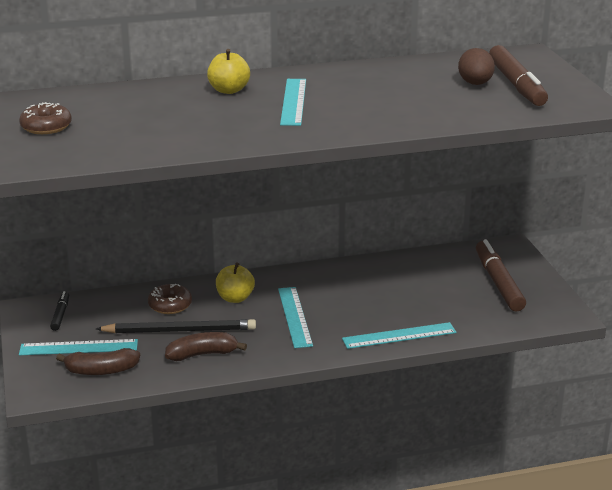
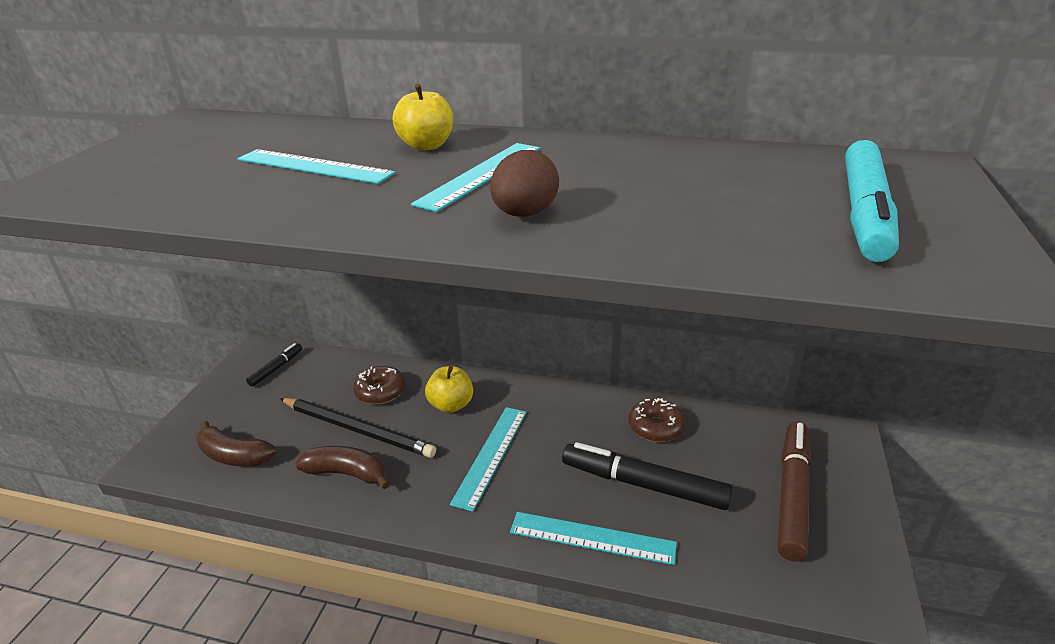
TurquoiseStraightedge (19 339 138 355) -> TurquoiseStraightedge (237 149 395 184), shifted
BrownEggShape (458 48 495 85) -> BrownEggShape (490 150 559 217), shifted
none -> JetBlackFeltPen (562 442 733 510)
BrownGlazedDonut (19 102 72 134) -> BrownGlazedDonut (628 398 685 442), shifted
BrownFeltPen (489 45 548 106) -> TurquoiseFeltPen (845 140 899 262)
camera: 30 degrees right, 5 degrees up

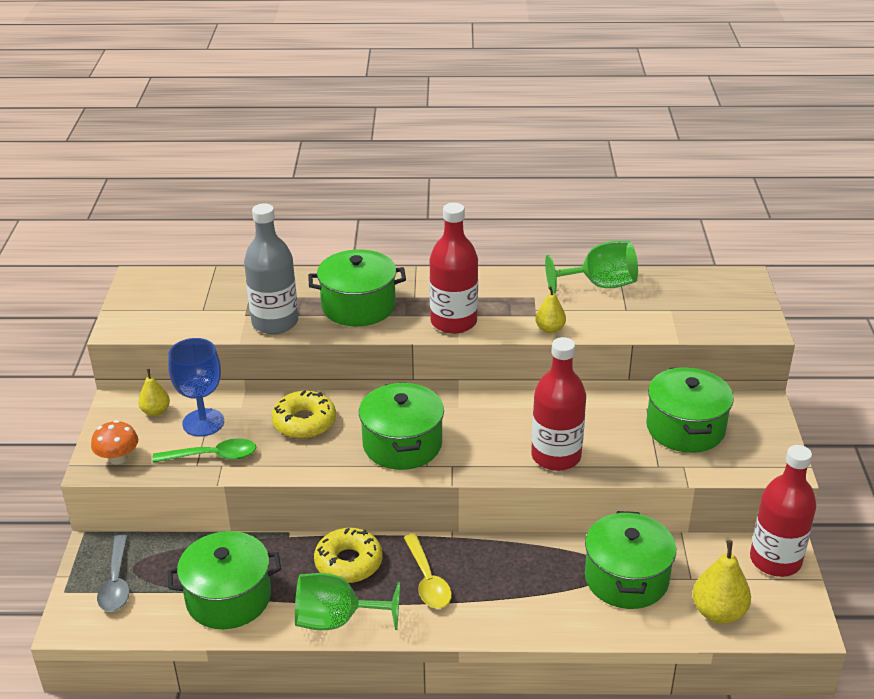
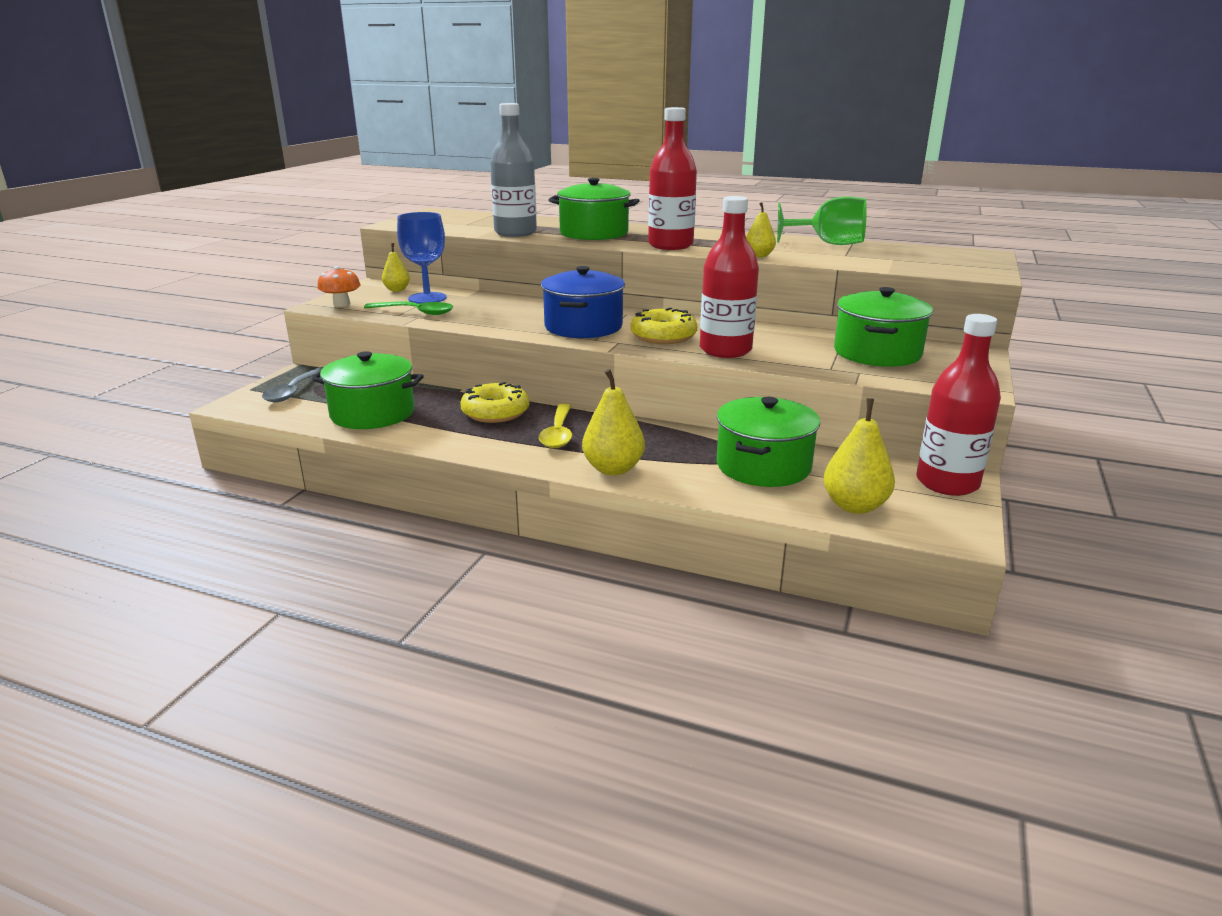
EmeraldPot (359 382 444 470) -> CobaltPot (541 266 625 338)
none -> YellowToyPear (582 369 645 475)
YellowGlazedDonut (271 390 336 439) -> YellowGlazedDonut (630 308 697 344), shifted
EmeraldWineGlass (295 573 400 630) -> none
camera: 20 degrees right, 10 degrees down

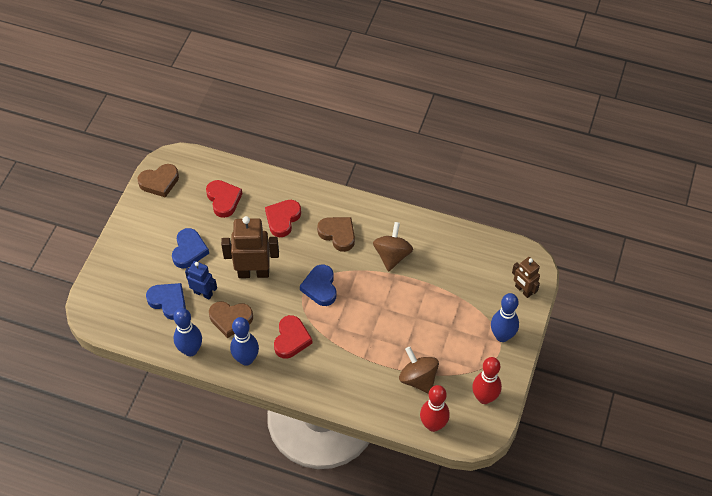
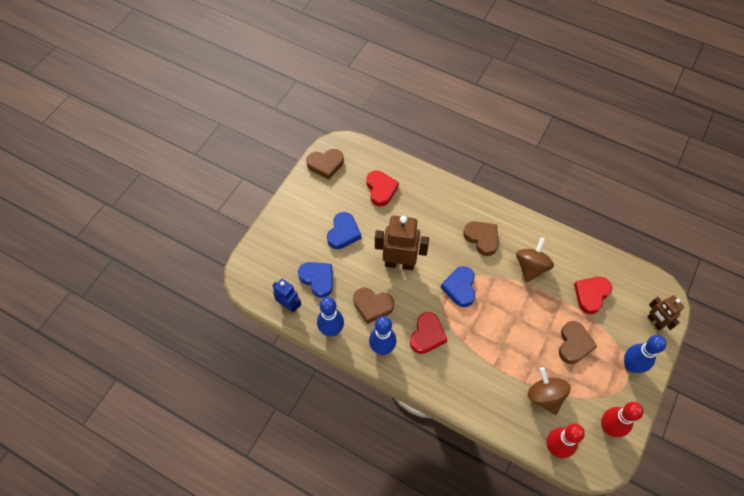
CobaltRobotFigure (185 261 217 300) -> CobaltRobotFigure (272 279 301 313), shifted
none -> BrownHeart (559 321 597 364)
CrimsonHeart (265 200 301 237) -> CrimsonHeart (574 277 612 314), shifted
camera: 10 degrees right, 5 degrees up

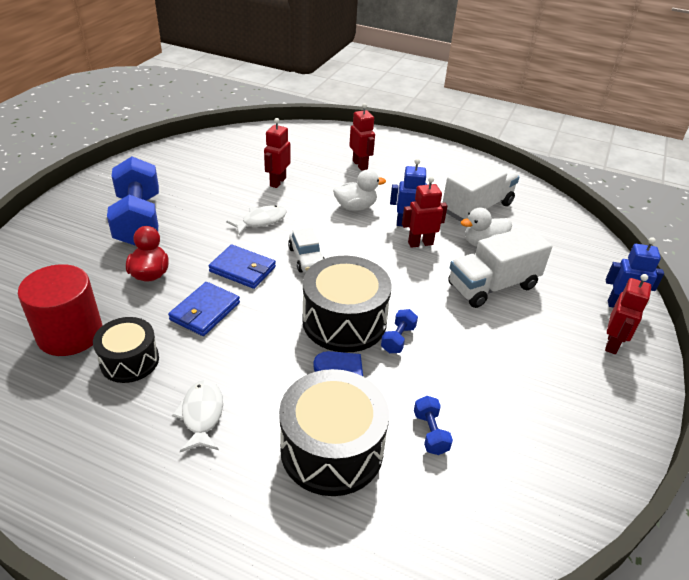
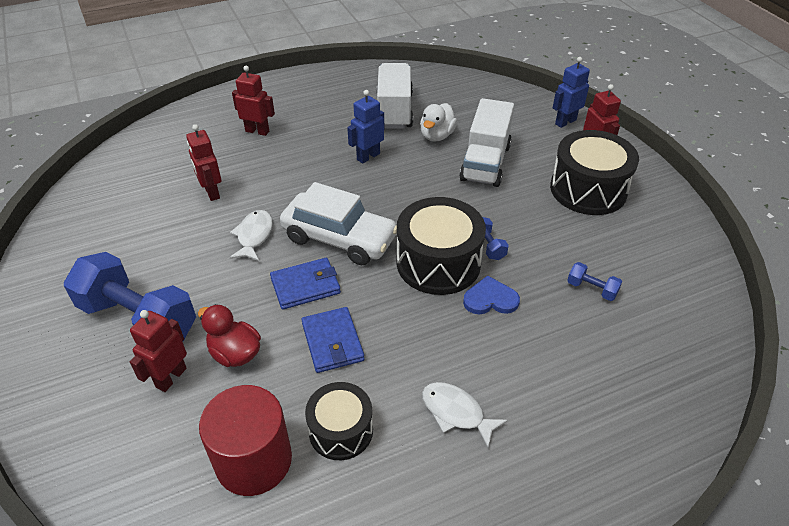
CrimsonRobotFigure (402 177 447 248) -> CrimsonRobotFigure (130 310 187 392), shifted
WhiteAutomobile (288 228 325 273) -> WhiteAutomobile (280 182 397 265), x1.80
JetBlackToyDrum (279 369 389 496) -> JetBlackToyDrum (550 130 639 215), shifted
WhiteToyDuck (333 170 386 211) -> none
camera: 45 degrees left, 5 degrees up

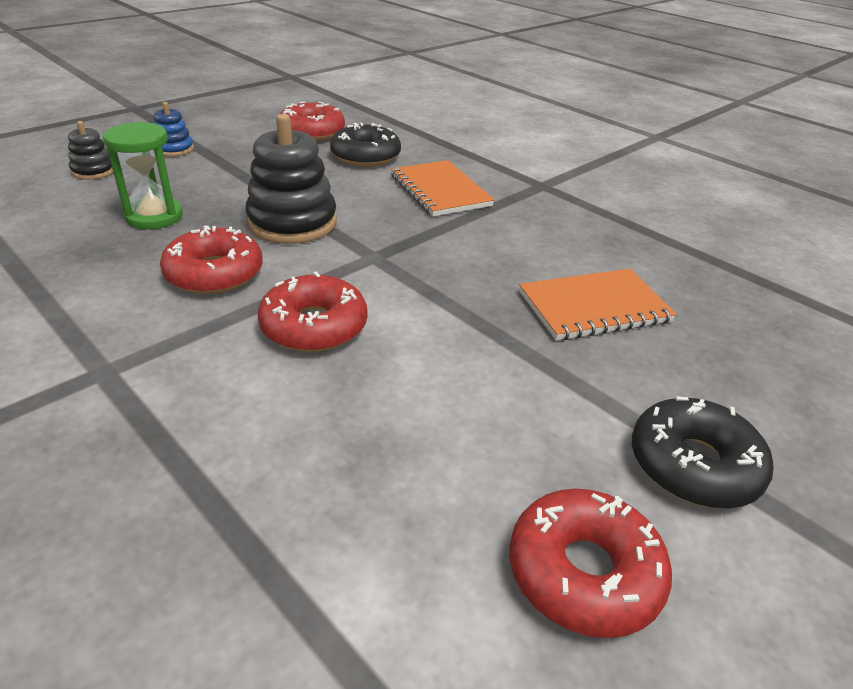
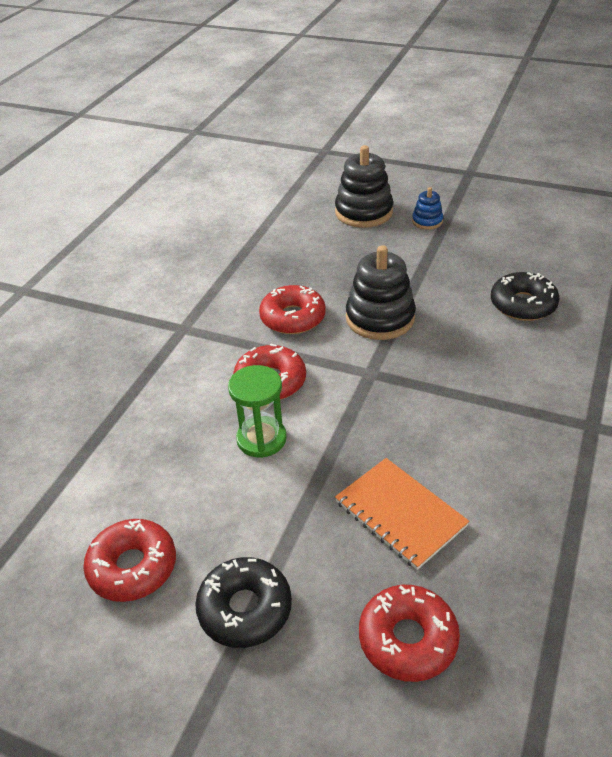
EmeraldSandglass (103 122 183 229) -> EmeraldSandglass (228 365 287 458), shifted
JetBlackStackingRings (68 121 114 180) -> JetBlackStackingRings (335 145 393 228), x1.93
CrimsonGlazedDonut (280 101 345 141) -> CrimsonGlazedDonut (359 585 460 682), shifted
BrightOrangeNotepad (391 160 494 216) -> none
camera: 70 degrees right, 5 degrees up

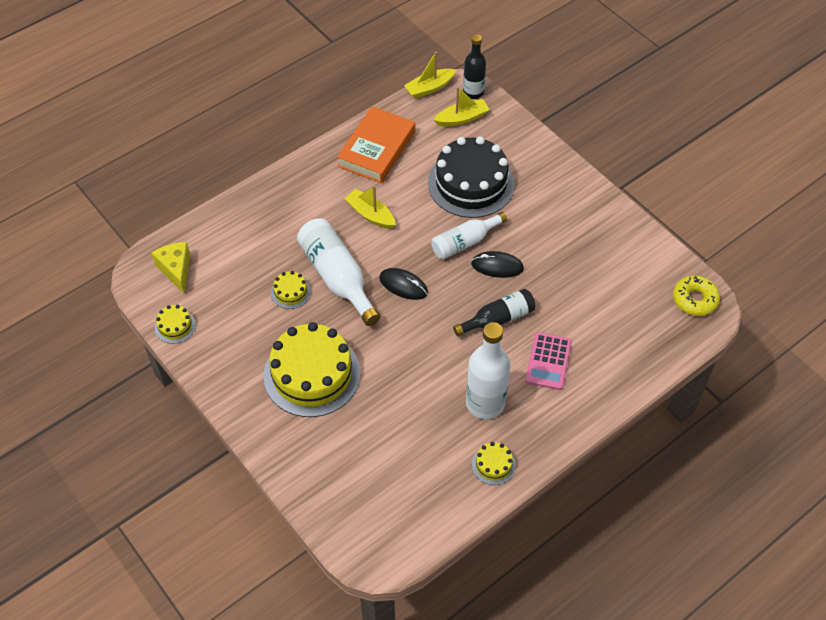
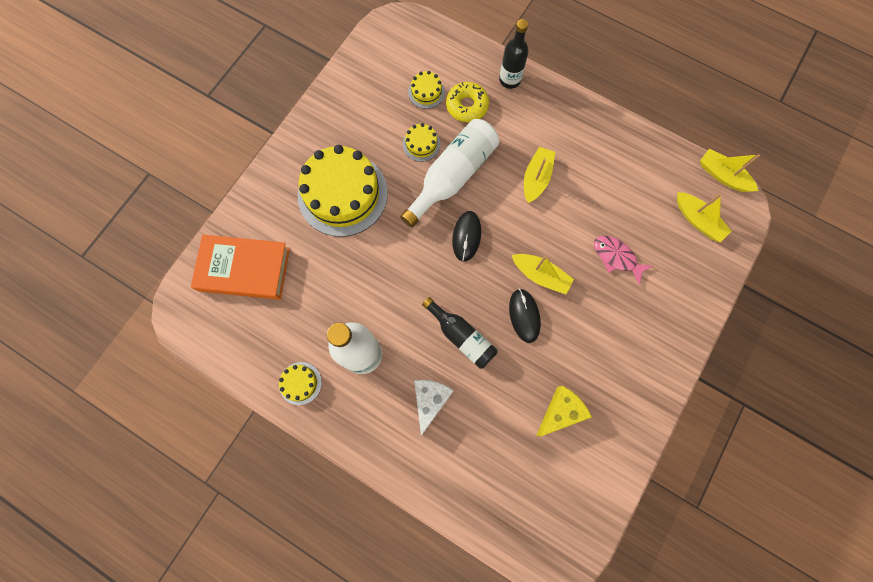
BrightOrangeHardcover (337 107 415 183) -> BrightOrangeHardcover (191 235 290 300), shifted
YellowCake (155 305 196 344) -> YellowCake (408 71 445 109), shifted
PinkAddingMachine (525 332 572 390) -> WhitePieceOfCheese (414 380 454 436)
YellowGlazedDonut (673 276 720 316) -> YellowGlazedDonut (446 82 489 122), shifted
JetBlackBottle (463 34 486 99) -> JetBlackBottle (499 19 528 89), shifted
WhiteBottle (431 212 507 259) -> YellowSailboat (512 254 574 294)
YellowPieceOfCheese (151 242 190 294) -> YellowPieceOfCheese (536 386 592 436), shifted
JetBlackCake (428 137 515 218) -> PinkFish (594 235 653 285)
camera: 70 degrees right, 20 degrees up

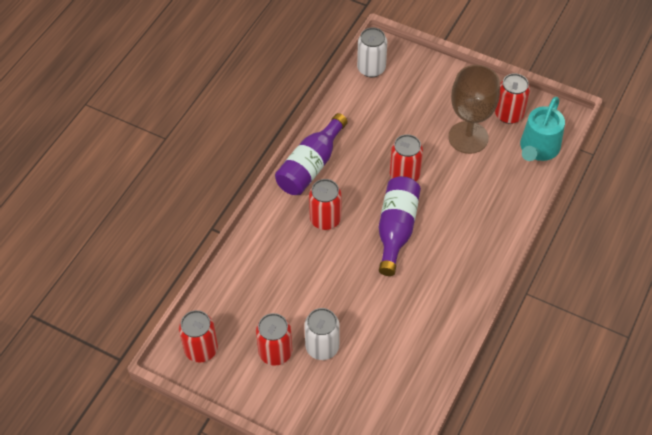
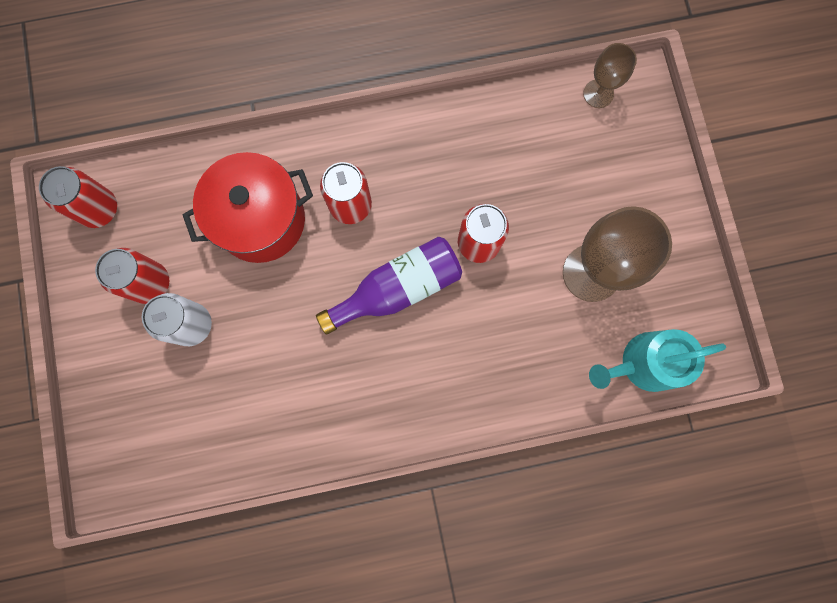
none -> CrimsonPot (183 152 313 263)
WhiteCan (357 27 387 77) -> BrownWineGlass (583 43 637 108)
RoyalPurpleBottle (275 113 348 195) -> none
CrimsonCan (495 73 530 124) -> none
camera: 50 degrees right, 25 degrees up

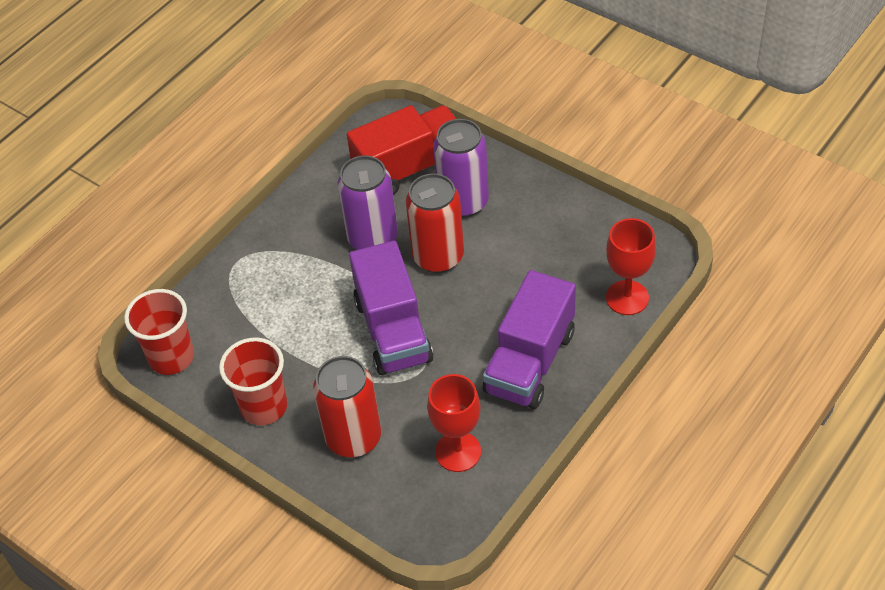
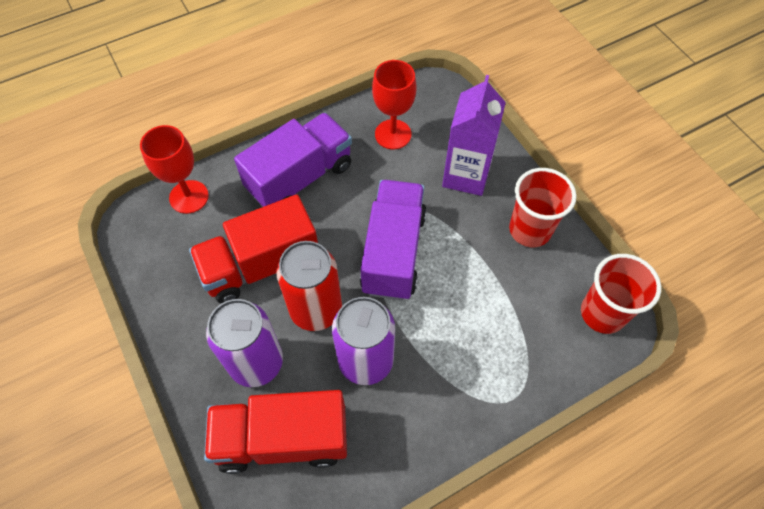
none -> CrimsonToyTruck (189 195 318 303)
CrimsonCan (313 356 381 457) -> RoyalPurpleMilkCarton (442 75 506 196)
camera: 160 degrees left, 10 degrees up

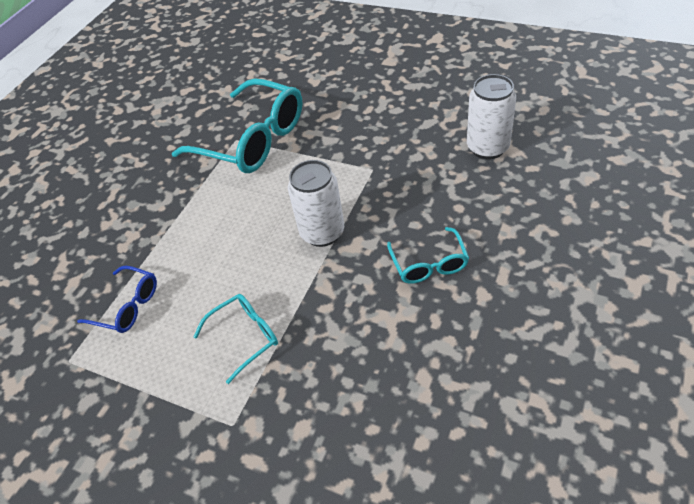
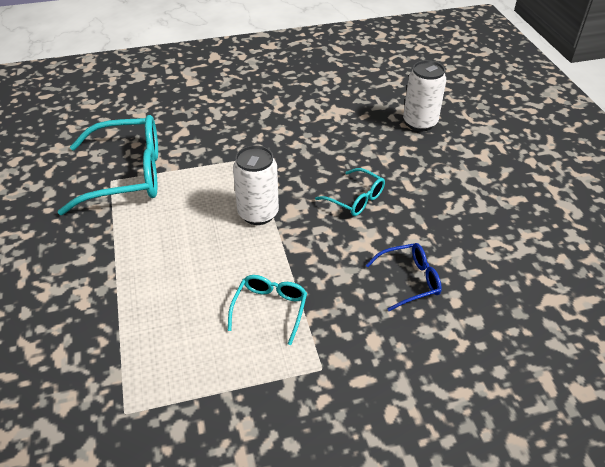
CobaltGlasses (77 266 157 333) -> CobaltGlasses (366 243 442 311), shifted
WhiteCan (467 74 516 159) -> WhiteCan (403 60 446 131), shifted
camera: 45 degrees left, 5 degrees down

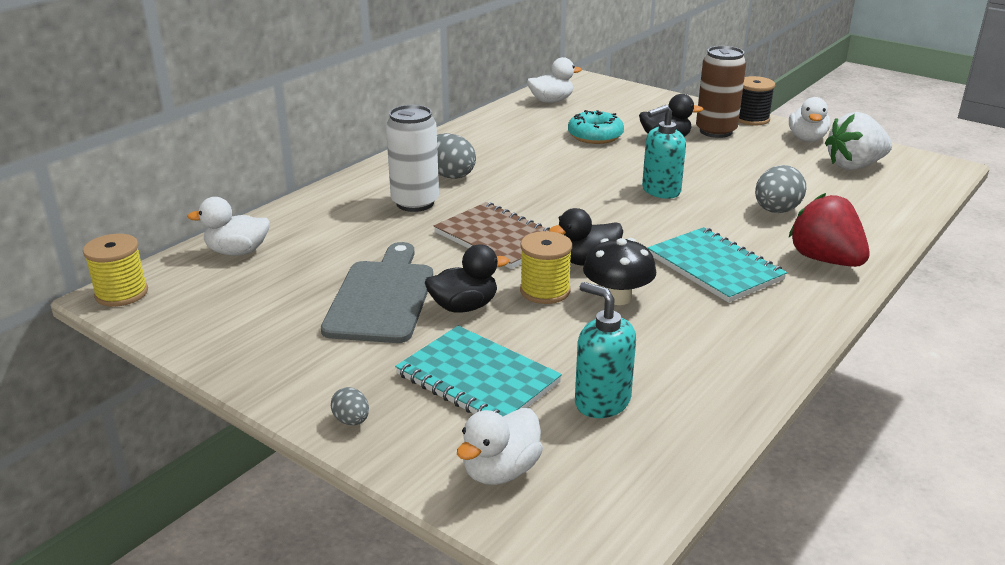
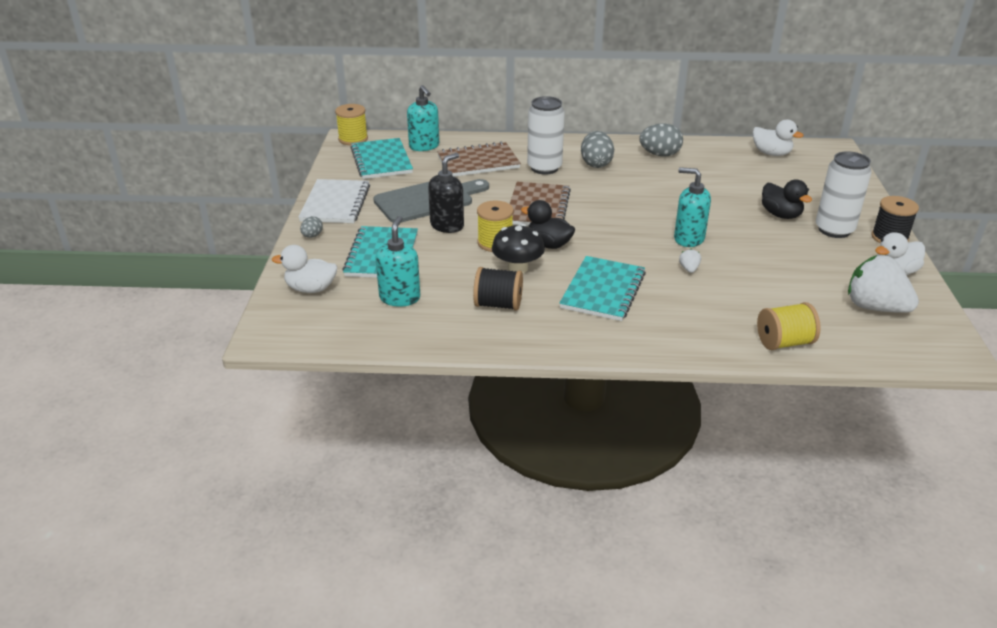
none -> WhiteNotepad (298 179 370 223)
none -> TurquoiseNotepad (350 138 413 179)
WhiteToyDuck (187 197 270 255) -> TurquoisePumpBottle (407 85 439 151)
JetBlackToyDuck (425 244 509 313) -> JetBlackPumpBottle (428 153 464 233)
none -> BrownNotepad (437 142 521 177)
none -> JetBlackReelOfThread (473 267 523 311)
GreyEggShape (755 165 807 213) -> GreyEggShape (639 123 683 157), shifted
none -> WhiteBerry (679 248 701 273)
none -> YellowReelOfThread (757 302 821 350)
BrownCan (696 46 746 138) -> WhiteCan (816 151 872 238)
TurquoiseGlazedDonut (568 110 624 144) -> none
CrimsonBerry (789 193 870 267) -> none
camera: 55 degrees right, 5 degrees up

